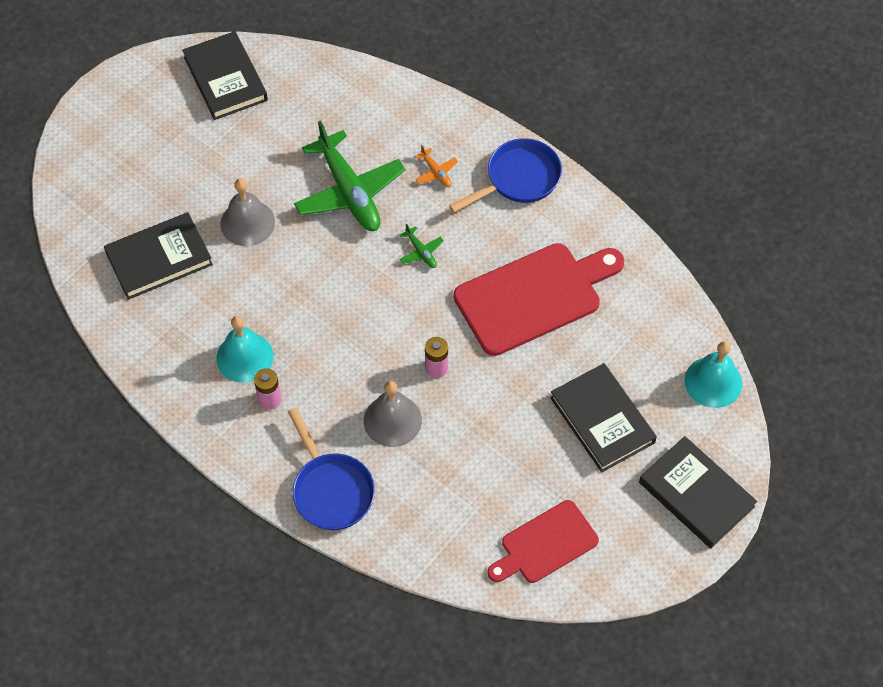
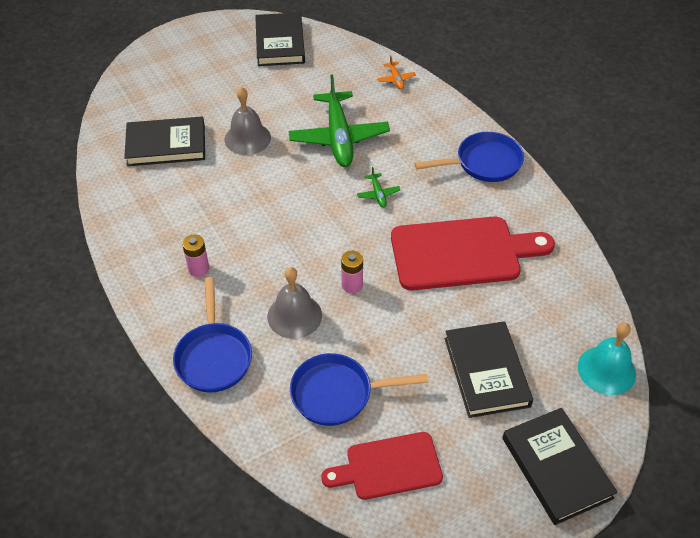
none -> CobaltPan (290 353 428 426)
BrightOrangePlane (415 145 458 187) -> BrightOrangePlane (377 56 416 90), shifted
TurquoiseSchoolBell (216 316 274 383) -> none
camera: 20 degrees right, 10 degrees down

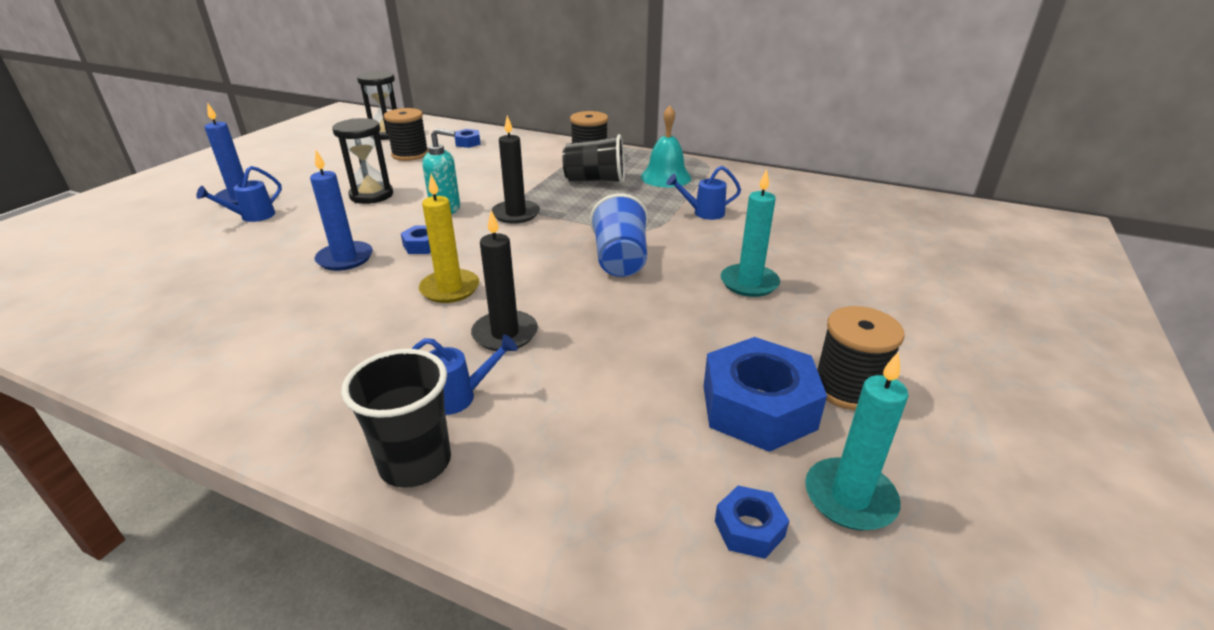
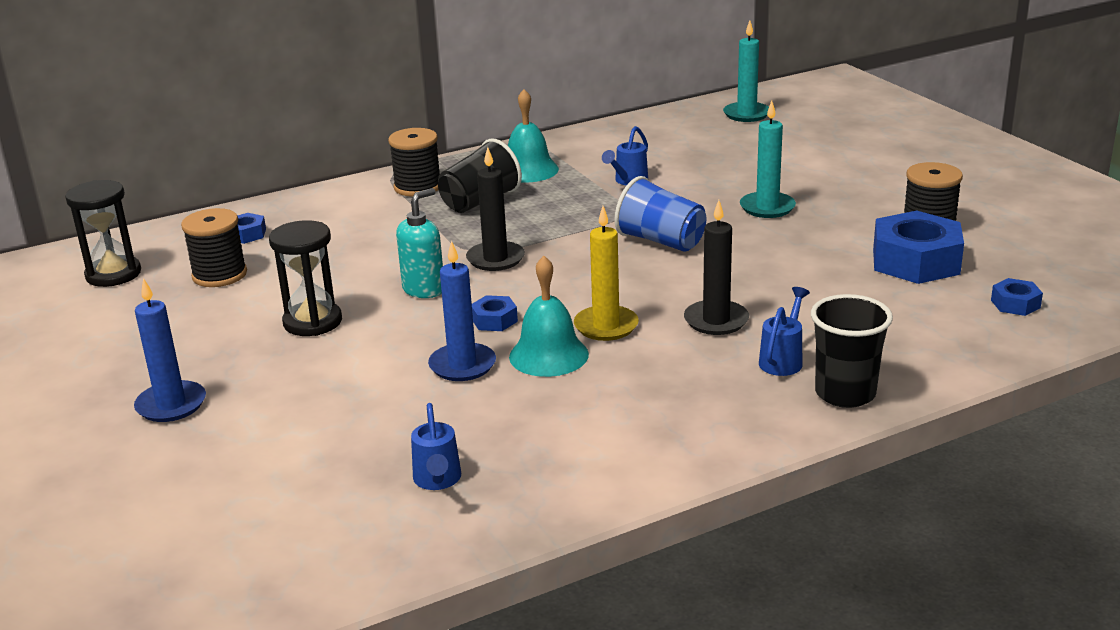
CobaltWateringCan (196 166 282 222) -> CobaltWateringCan (411 403 461 490), shifted
none -> TurquoiseSchoolBell (509 256 589 377)
TurquoiseWaxCandle (805 351 908 531) -> TurquoiseWaxCandle (723 20 769 122), shifted
camera: 50 degrees left, 5 degrees down

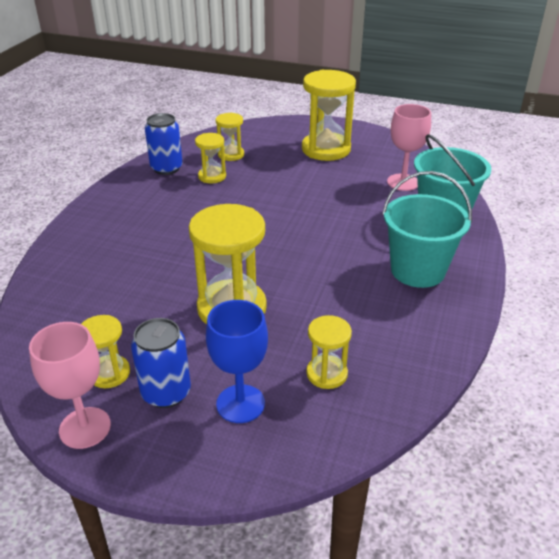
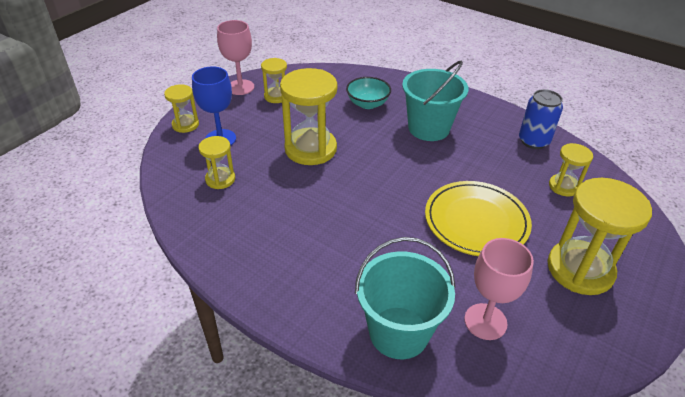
YellowSandglass (195 133 226 183) -> YellowSandglass (164 84 199 133), shifted
none -> TurquoiseBowl (346 77 391 109)
TurquoiseSandBucket (382 171 472 288) -> TurquoiseSandBucket (402 60 469 141), shifted
none -> YellowDinnerPlate (425 181 532 256)
CobaltCan (131 318 191 408) -> none
camera: 105 degrees right, 5 degrees up

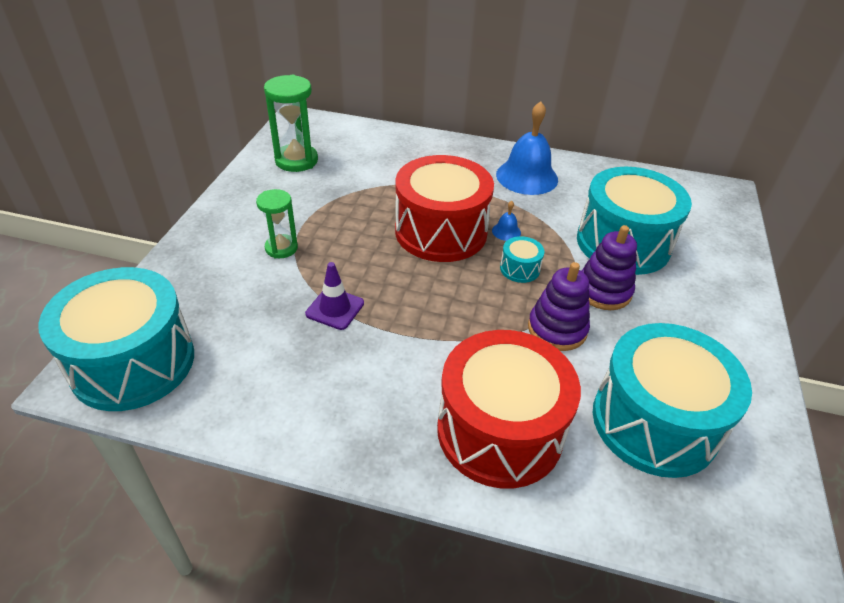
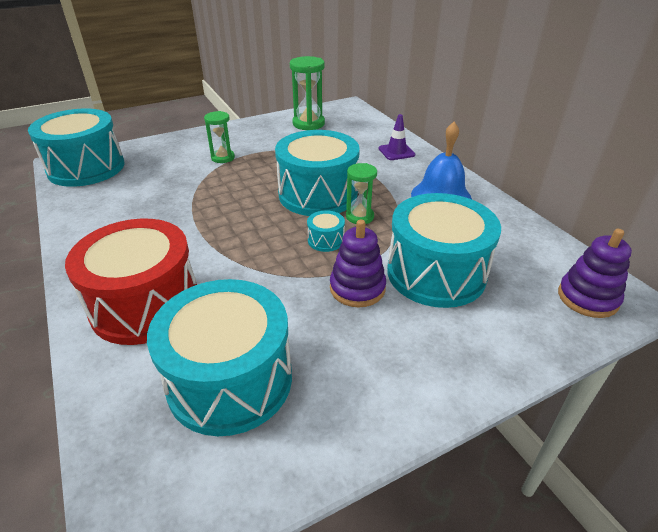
CrimsonToyDrum (395 155 494 262) -> TurquoiseToyDrum (275 130 360 216)
CobaltSchoolBell (492 201 521 241) -> EmeraldSandglass (346 163 377 224)
RoyalPurpleRoadCone (305 262 364 330) -> RoyalPurpleRoadCone (379 114 415 160), shifted
RoyalPurpleStackingRings (528 262 590 351) -> RoyalPurpleStackingRings (558 229 632 318), shifted
camera: 50 degrees right, 5 degrees down

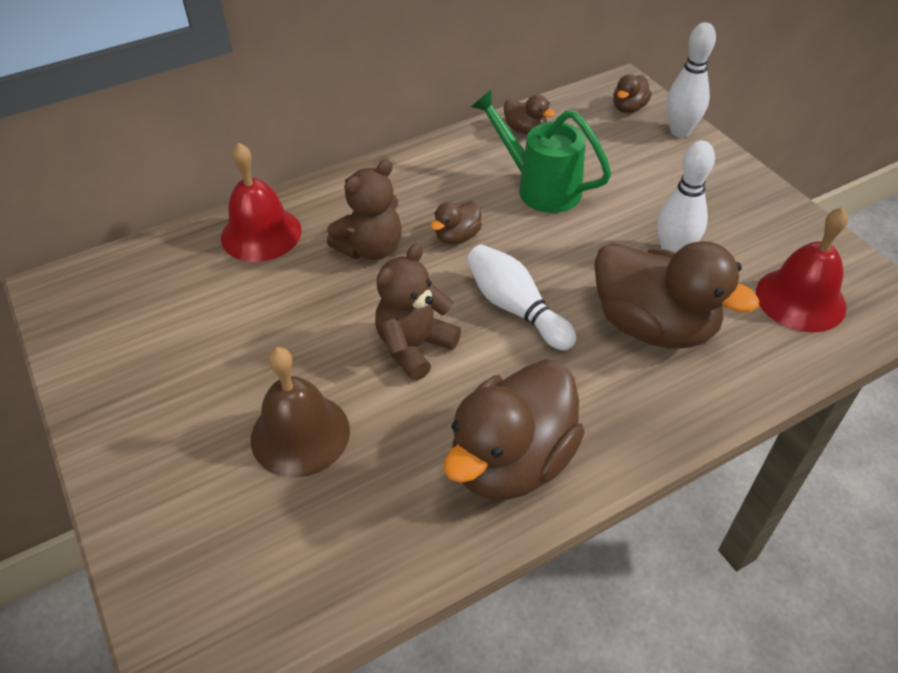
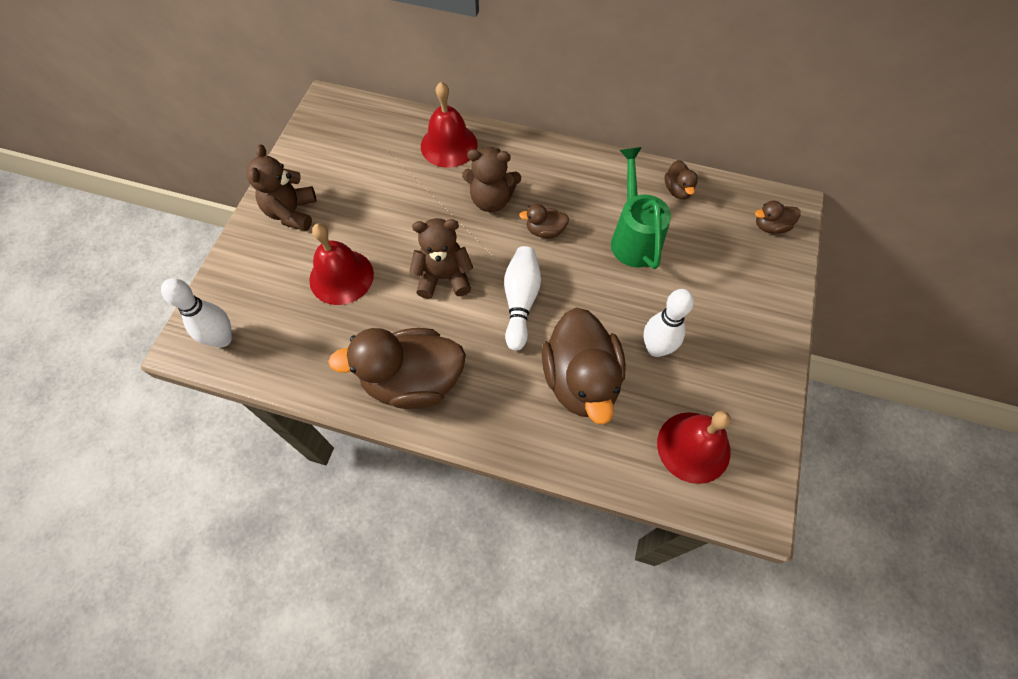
WhiteSkittle (667 22 716 137) -> WhiteSkittle (161 278 232 347), shifted
none -> BrownTeddyBear (246 144 317 231)
BrownSchoolBell (251 347 350 478) -> CrimsonSchoolBell (309 223 374 305)
camera: 45 degrees right, 15 degrees up

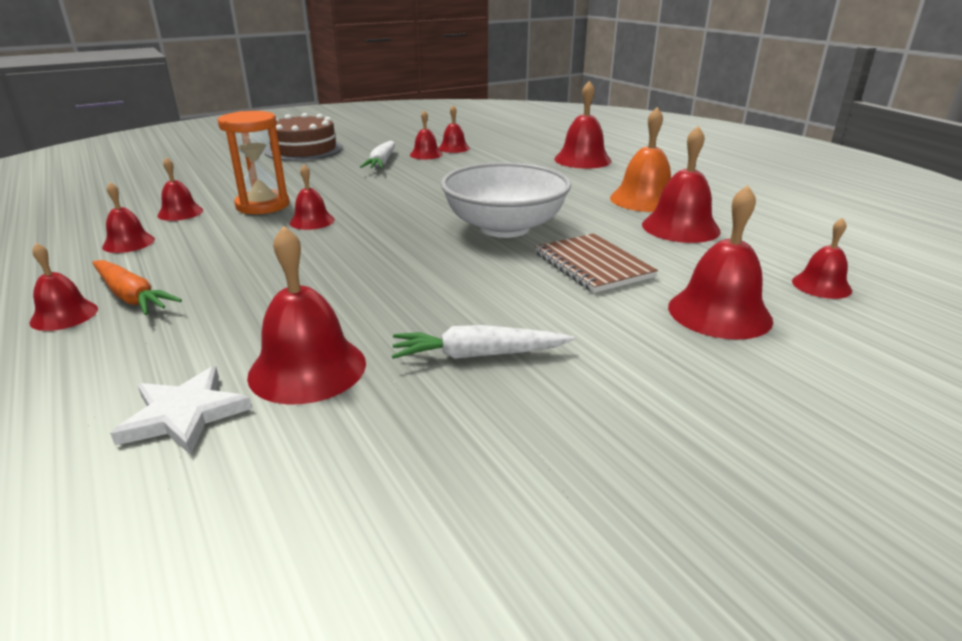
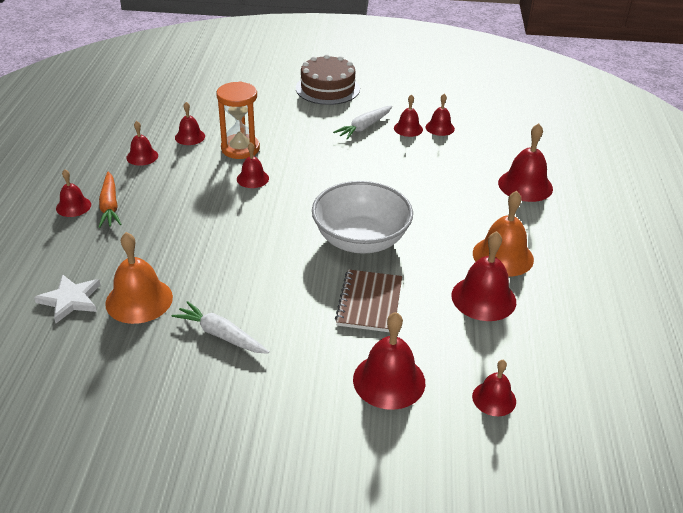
CrimsonSchoolBell (247 226 366 404) -> BrightOrangeSchoolBell (105 232 173 324)
camera: 35 degrees right, 10 degrees up

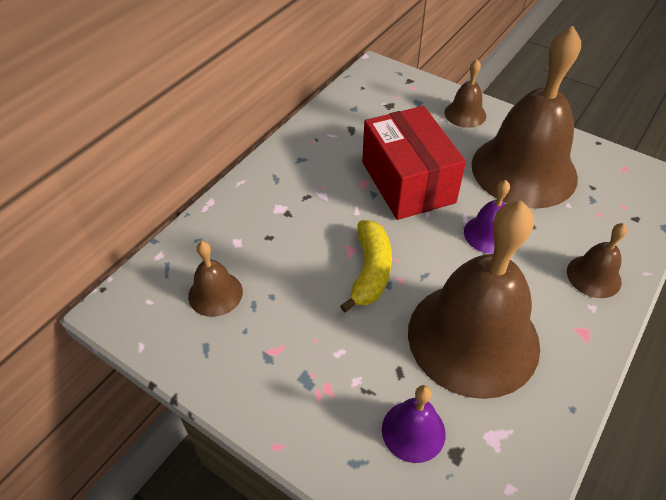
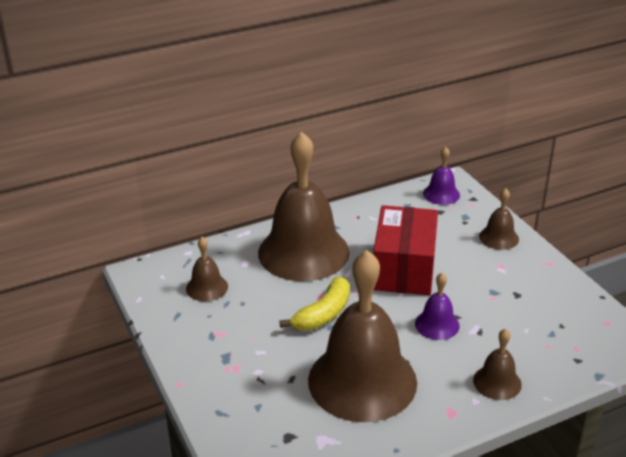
BrownSchoolBell (472 26 581 209) -> BrownSchoolBell (258 132 350 281), shifted
RoyalPurpleSchoolBell (382 385 446 463) -> RoyalPurpleSchoolBell (423 147 460 205), shifted
camera: 30 degrees right, 15 degrees down

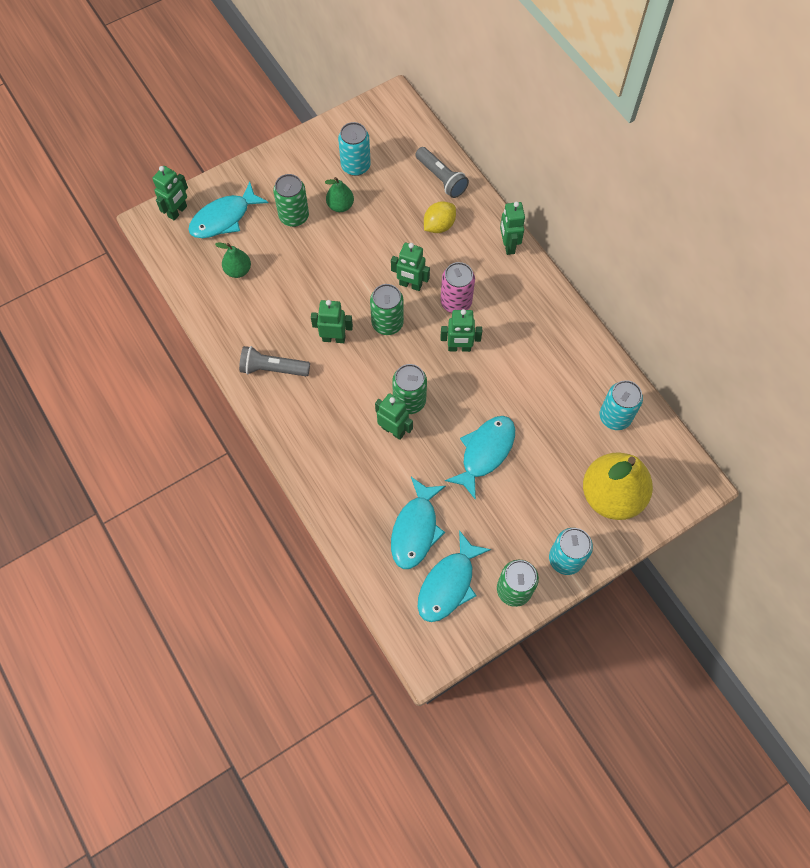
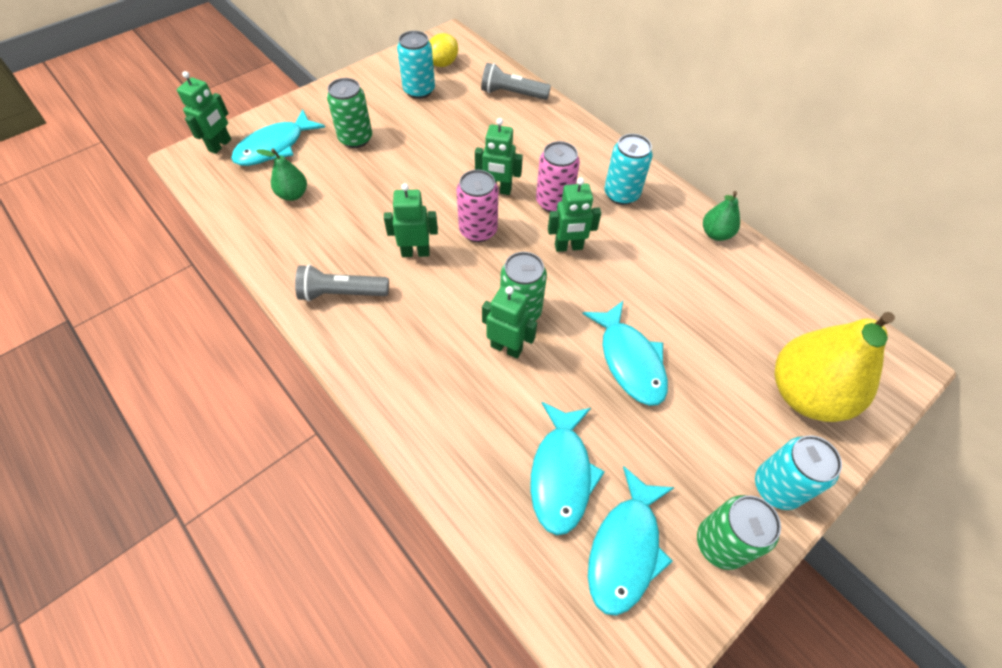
YellowToyLemon (424 201 456 233) -> YellowToyLemon (429 33 458 67), shifted
EmeraldCan (370 284 404 335) -> PinkCan (456 170 498 242)
GreyFlashlight (415 147 469 198) -> GreyFlashlight (481 63 551 100), 150 degrees clockwise
TurquoiseFish (445 416 515 500) -> TurquoiseFish (583 301 668 406), 135 degrees clockwise
TurquoiseCan (600 380 643 430) -> TurquoiseCan (604 134 653 205), shifted
EmeraldToyPear (325 177 354 212) -> EmeraldToyPear (703 191 740 241), shifted
EmeraldRobotFigure (500 202 525 255) -> none
camera: 10 degrees left, 10 degrees down

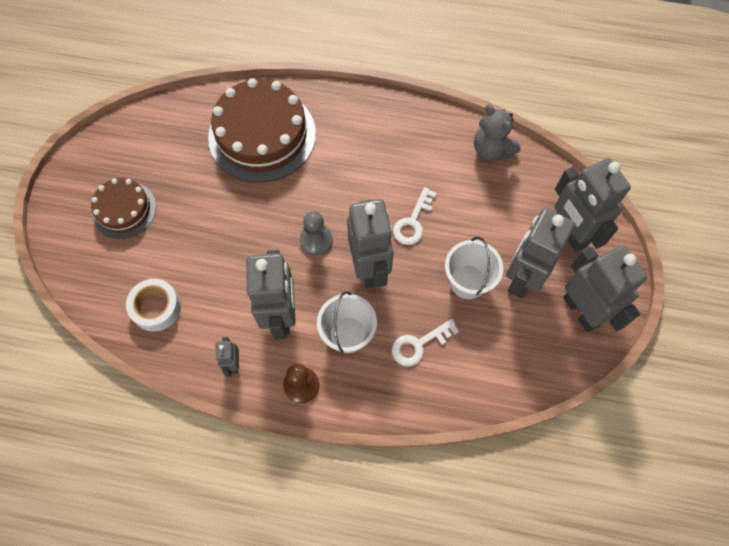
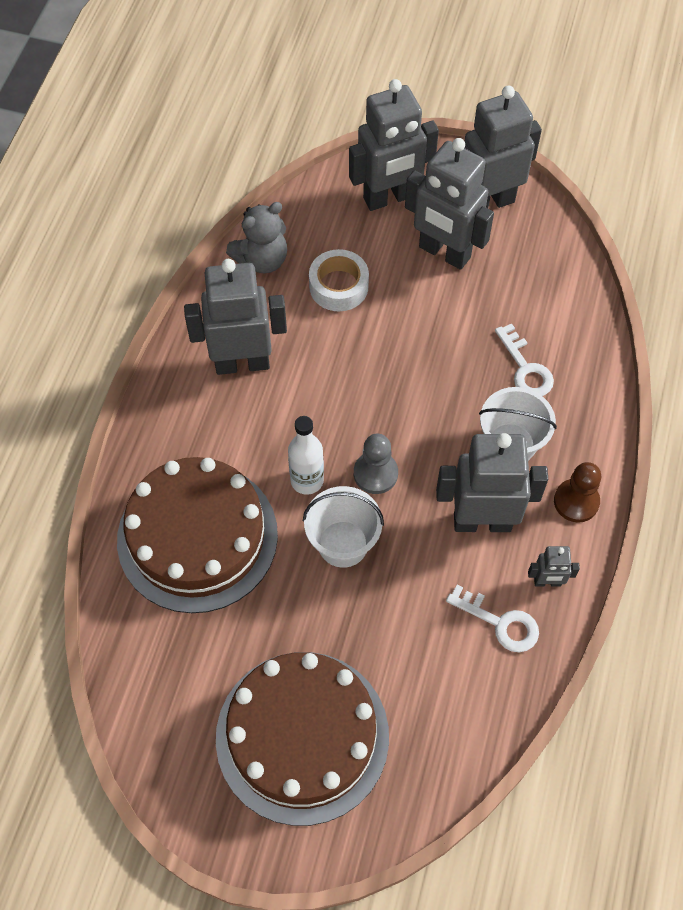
GreyRobotFigure (347 199 393 288) -> GreyRobotFigure (184 259 287 375), shifted
BrownCake (91 178 156 239) -> BrownCake (216 652 389 826), x1.78
none -> WhiteBottle (288 416 324 495)
WhiteSandBucket (445 237 503 299) -> WhiteSandBucket (303 486 384 568), shifted
WhiteStickyTape (126 279 181 331) -> WhiteStickyTape (309 249 369 311), shifted
WhiteLatchkey (393 187 436 245) -> WhiteLatchkey (446 585 539 652), shifted
camera: 85 degrees left, 5 degrees down

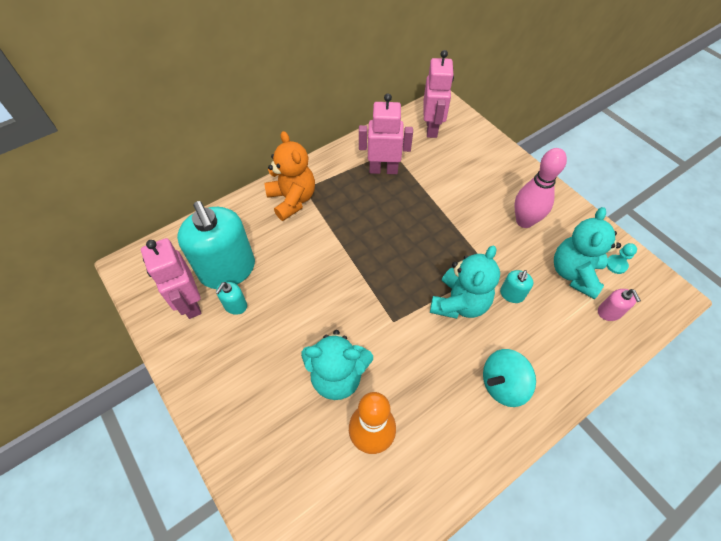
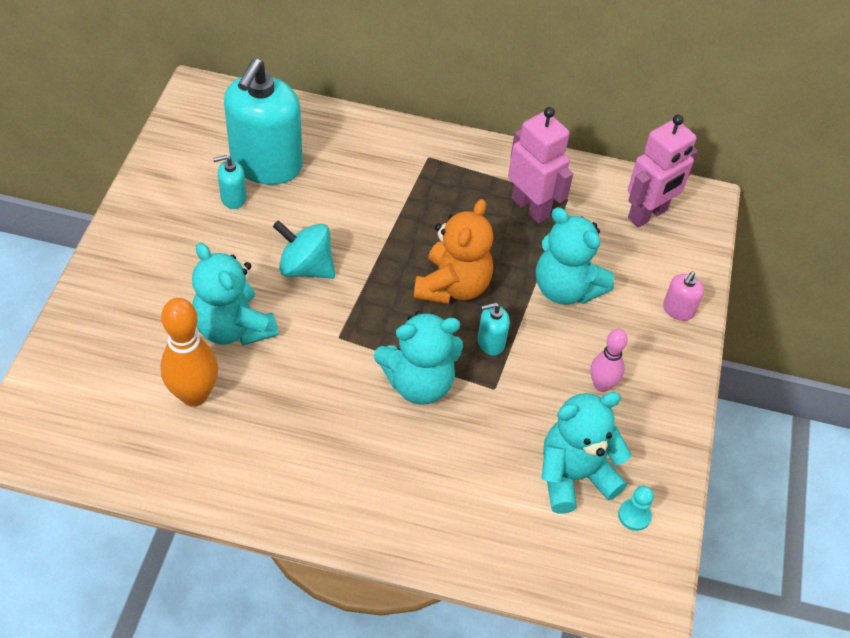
TurquoiseToyTop (483 349 536 407) -> TurquoiseToyTop (273 220 335 279), shifted
BrightOrangeTeddyBear (265 131 315 221) -> BrightOrangeTeddyBear (414 199 493 304), shifted
TurquoisePumpBottle (500 270 534 303) -> TurquoisePumpBottle (478 303 510 356), shifted
none -> TurquoiseTeddyBear (536 207 614 305)
PinkSkittle (514 148 567 228) -> PinkSkittle (590 329 628 392), x0.62
PinkPumpBottle (598 289 641 321) -> PinkPumpBottle (663 272 704 321), shifted
PinkRobotFigure (141 238 201 319) -> none
camera: 45 degrees right, 5 degrees down

